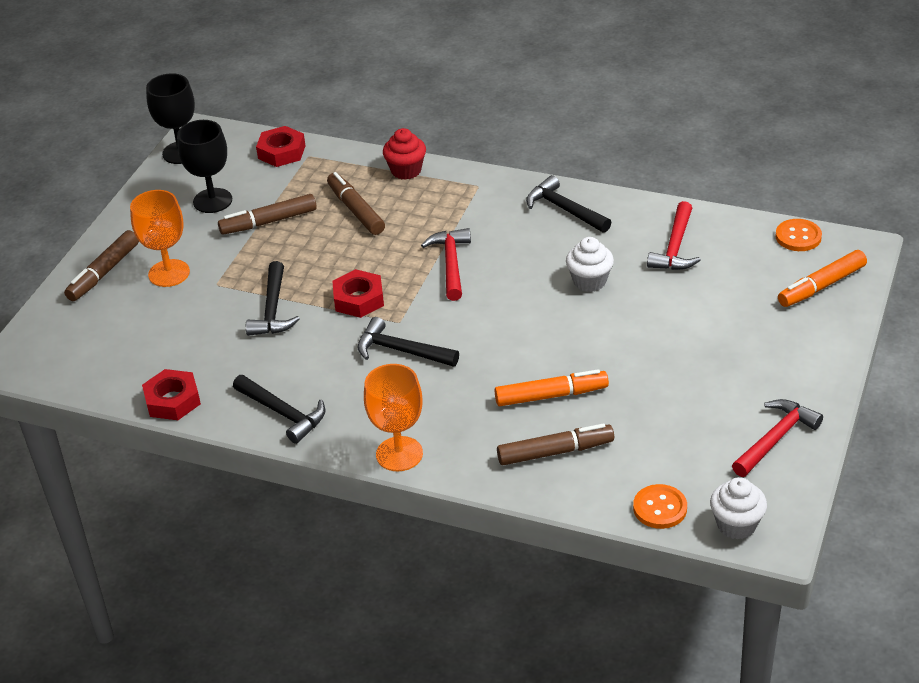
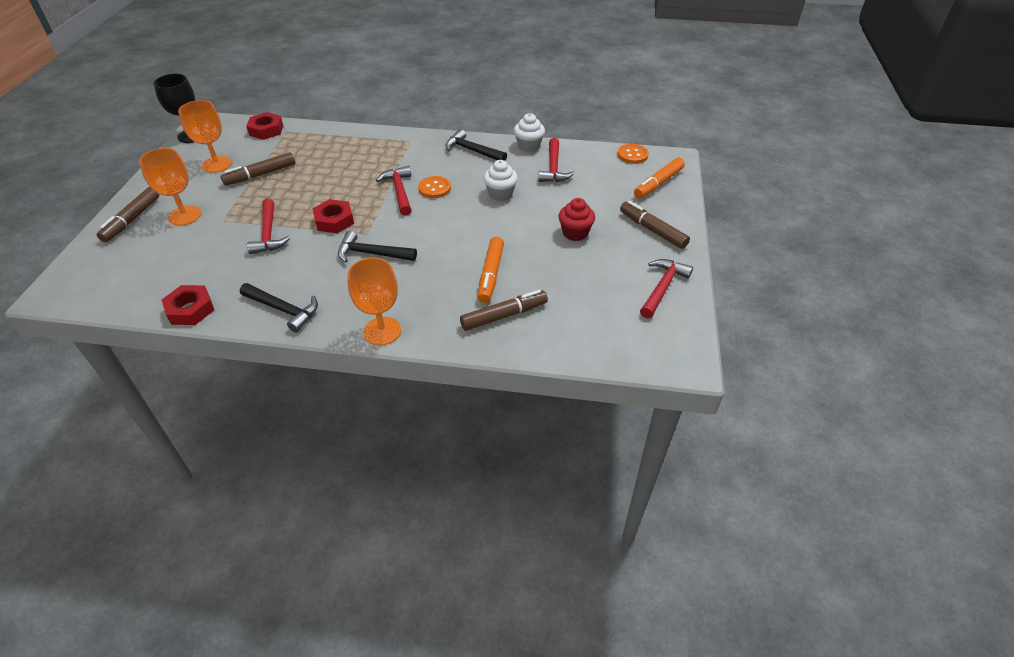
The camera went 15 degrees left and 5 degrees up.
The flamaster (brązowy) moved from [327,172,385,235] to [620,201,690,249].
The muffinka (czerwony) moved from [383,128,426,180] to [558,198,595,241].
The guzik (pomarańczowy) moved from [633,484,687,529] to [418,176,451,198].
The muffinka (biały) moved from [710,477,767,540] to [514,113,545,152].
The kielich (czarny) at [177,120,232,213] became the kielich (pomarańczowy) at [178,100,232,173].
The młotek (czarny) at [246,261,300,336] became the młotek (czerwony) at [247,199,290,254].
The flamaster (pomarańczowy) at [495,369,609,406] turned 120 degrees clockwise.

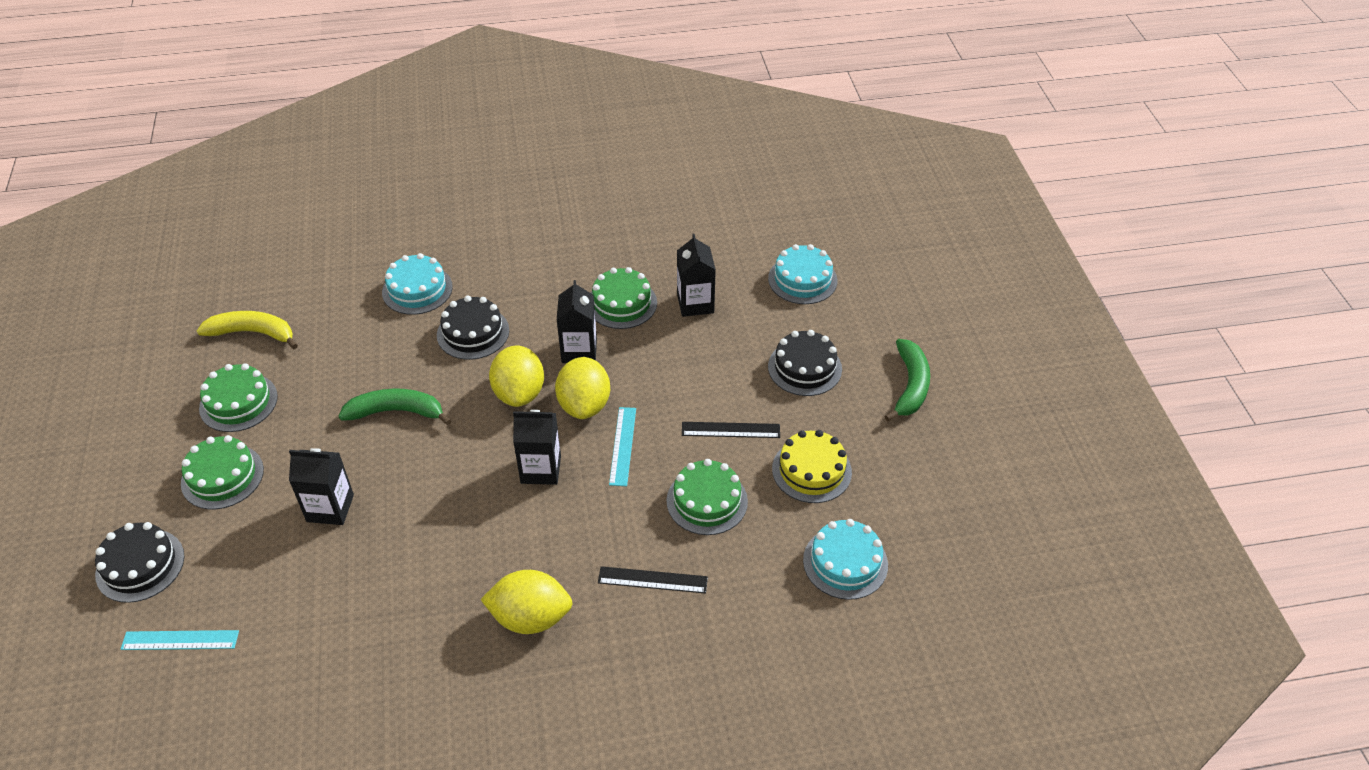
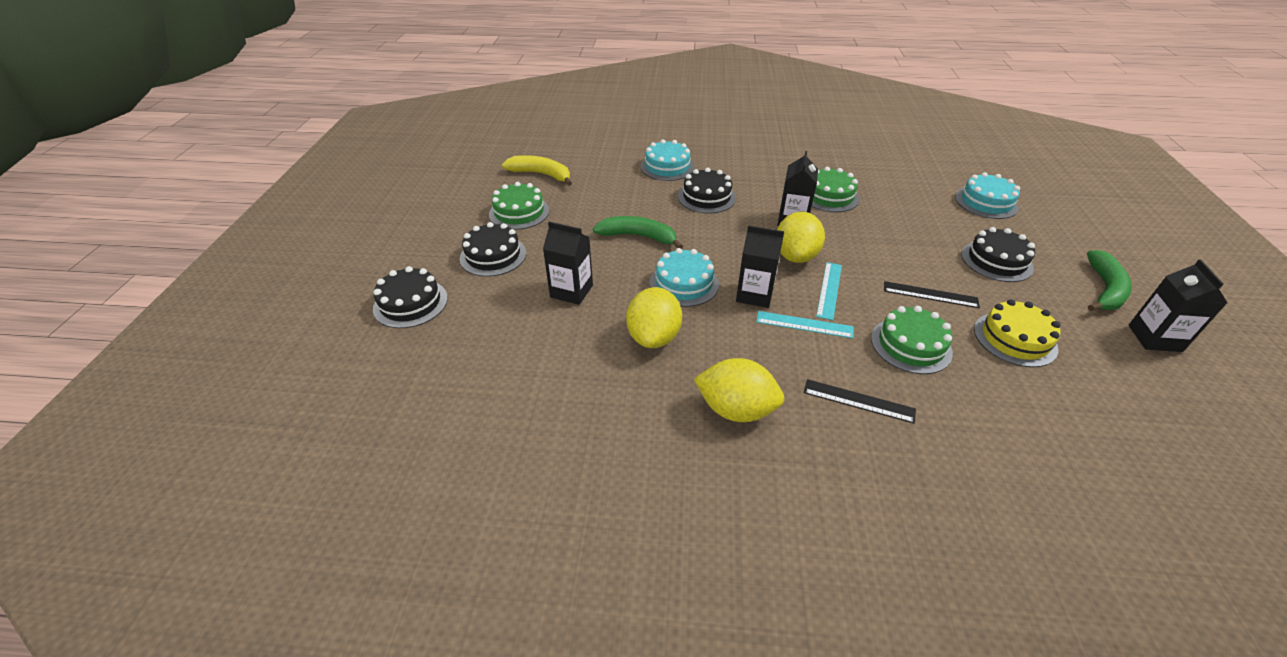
The camera went 15 degrees right and 5 degrees down.
The linijka (turkusowy) moved from [120,630,239,650] to [756,311,854,338].
The cytryna (żółty) moved from [489,345,544,407] to [626,287,682,348].
The karton mleka (czarny) moved from [677,234,716,317] to [1128,259,1227,352].
The tort (turkusowy) moved from [803,519,888,600] to [650,248,719,307].
The tort (zielony) at [181,435,264,509] became the tort (czarny) at [460,222,526,277].

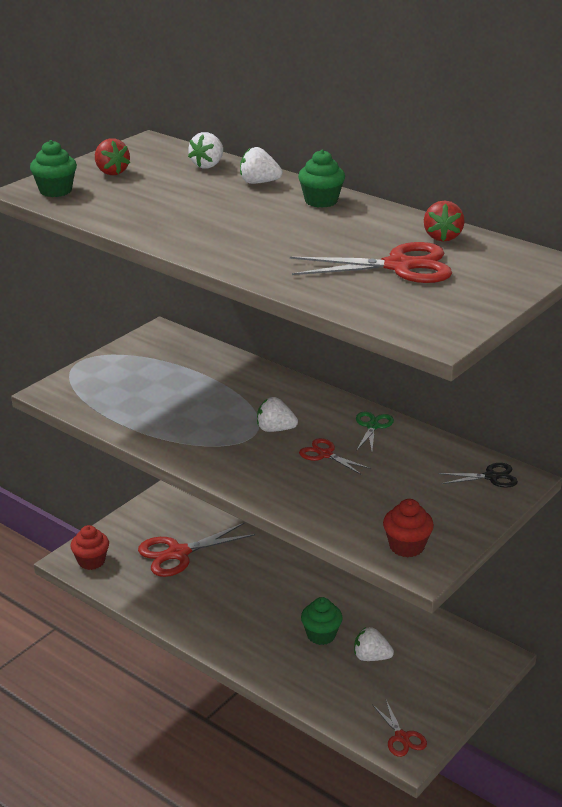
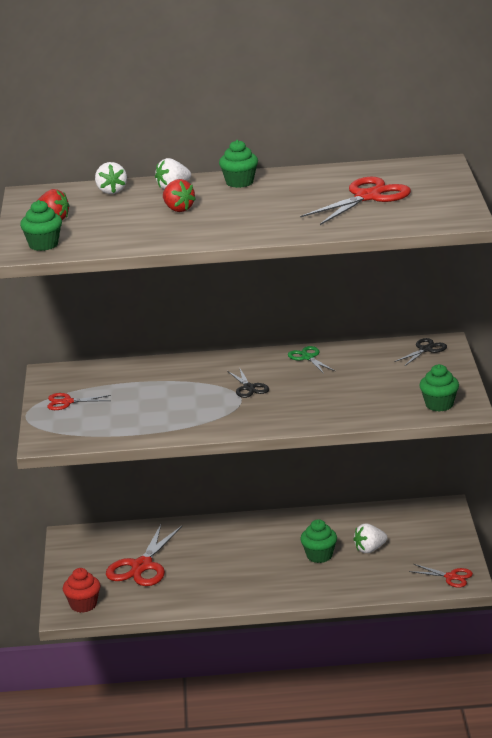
The camera went 40 degrees left and 5 degrees down.
The nożyczki (czerwony) moved from [299,438,371,475] to [47,393,111,410].
The truskawka (czerwony) moved from [424,201,465,242] to [163,179,196,212].
The truskawka (biały) at [257,397,298,432] was replaced by the nożyczki (czarny) at [227,367,269,398].
The muffinka (czerwony) at [383,499,434,558] became the muffinka (zielony) at [419,364,459,412].

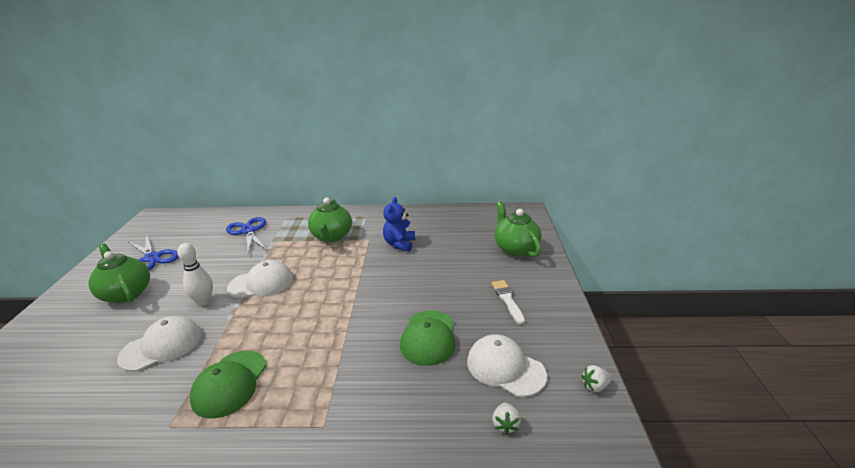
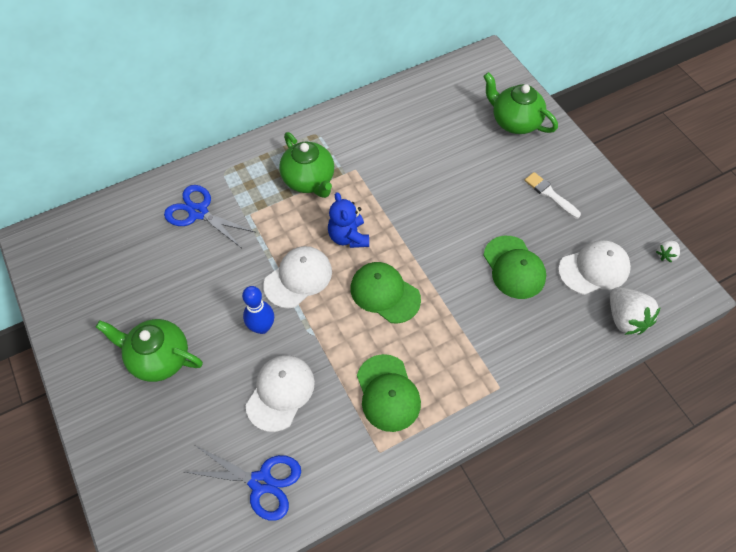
The camera went 30 degrees left and 30 degrees up.
The czapka (zielony) at [351,262,421,323] appeared.
The nożyczki (niebieski) moved from [129,234,179,270] to [185,445,301,521].
The miś (niebieski) moved from [383,197,415,252] to [328,192,369,248].
The kręgiel (biały) at [177,243,213,306] became the kręgiel (niebieski) at [242,286,274,334].
The czapka (biały) at [467,334,547,397] turned 150 degrees clockwise.
The truskawka (biały) at [492,403,521,435] changed to 1.93 times the size.

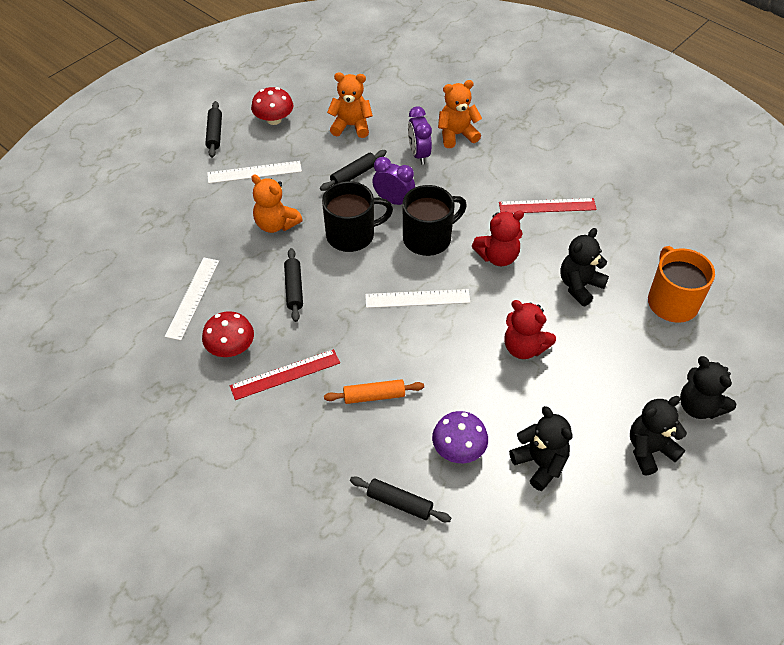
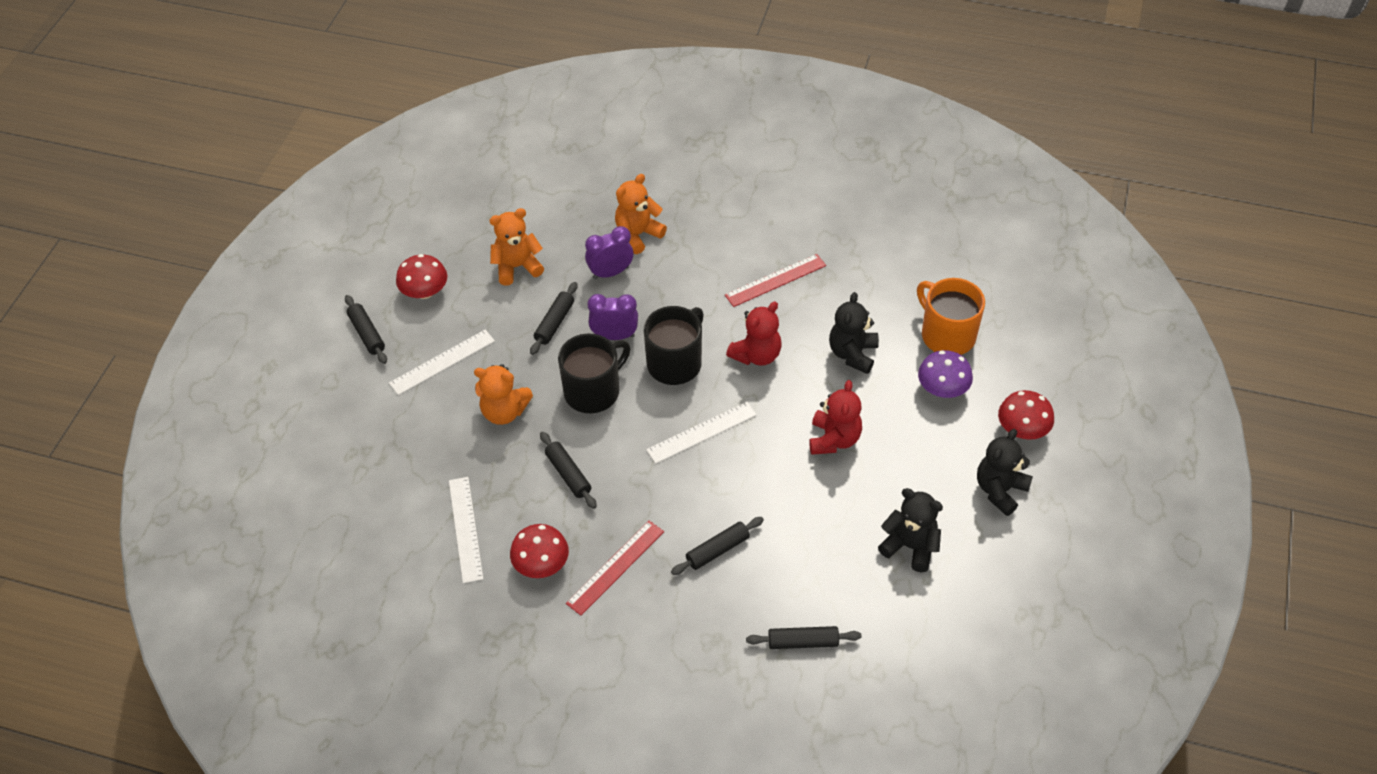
The camera went 25 degrees left and 0 degrees up.
The grzyb (fioletowy) moved from [432,411,488,463] to [918,350,973,398].
The miś (czarny) at [680,356,736,419] was replaced by the grzyb (czerwony) at [998,390,1054,440].
The wałek do ciasta (pomarańczowy) at [324,379,424,404] became the wałek do ciasta (czarny) at [671,517,764,575].
The budzik (fioletowy) at [408,107,432,165] turned 105 degrees clockwise.
The miś (czerwony) at [504,300,556,359] turned 90 degrees counterclockwise.

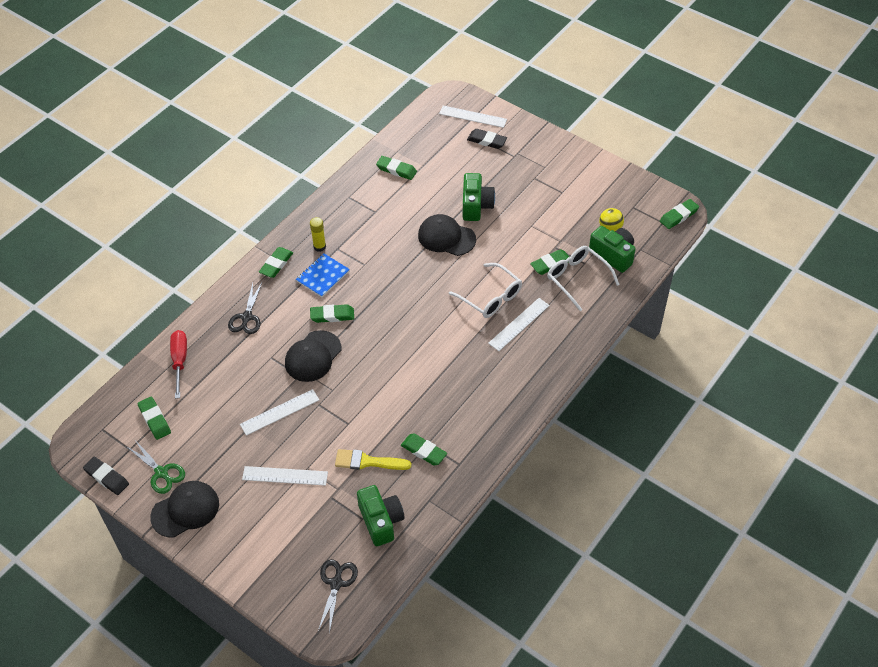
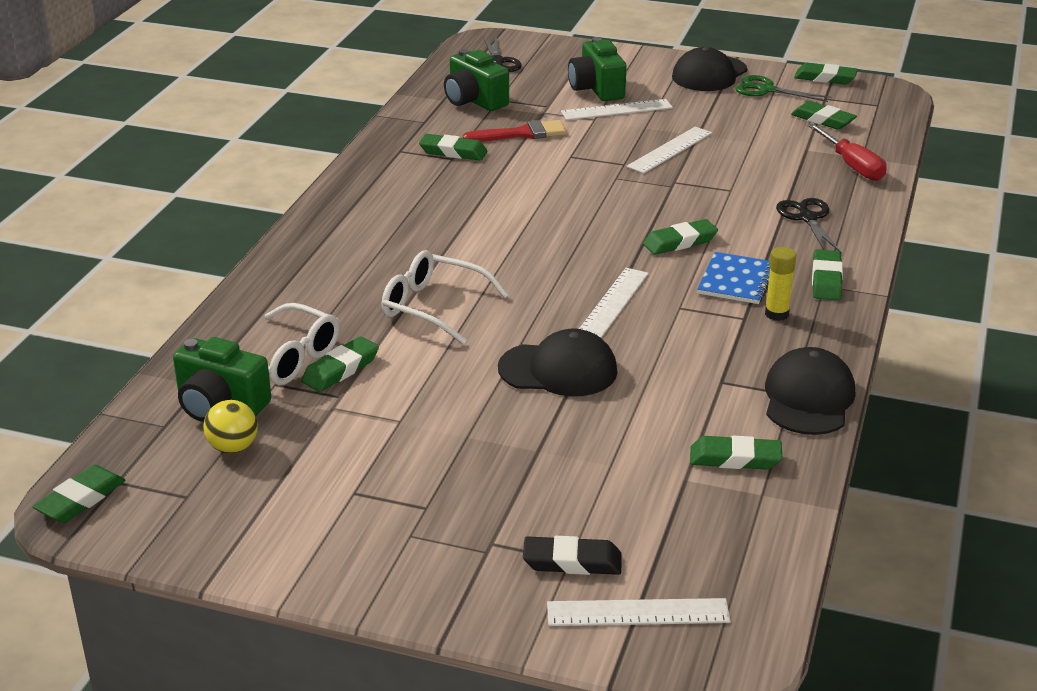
The camera went 160 degrees right and 20 degrees down.
The czapka (czarny) moved from [285,330,341,382] to [765,347,855,435].
The aparat fotograficzny (zielony) moved from [463,173,495,221] to [568,37,627,101].
The linijka (biały) moved from [488,298,550,351] to [579,268,649,338].
The gumka do mazania (czarny) at [83,457,129,495] became the gumka do mazania (zielony) at [794,63,858,84].
The pędzel (żółty) at [335,449,412,470] became the pędzel (czerwony) at [463,120,567,142].

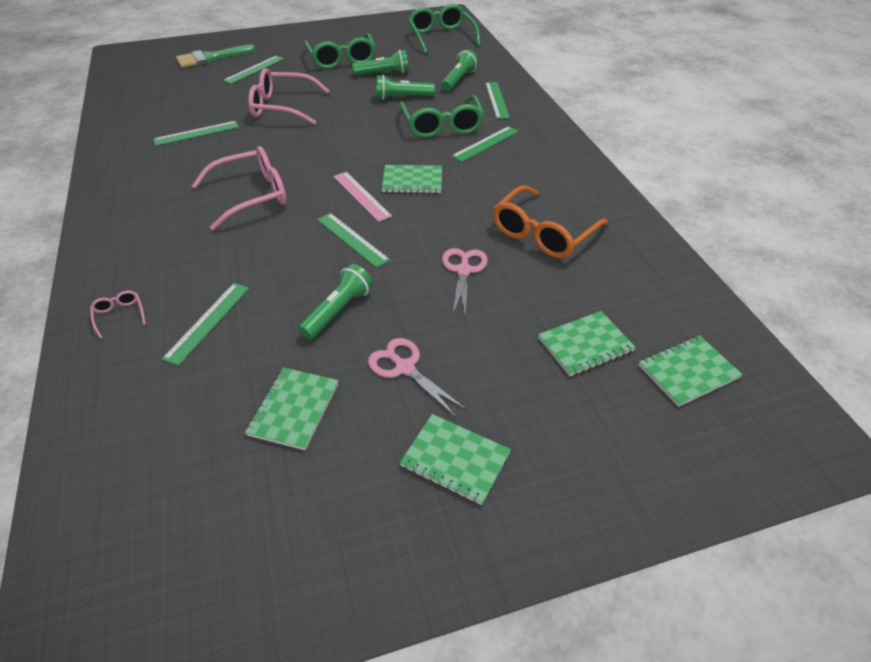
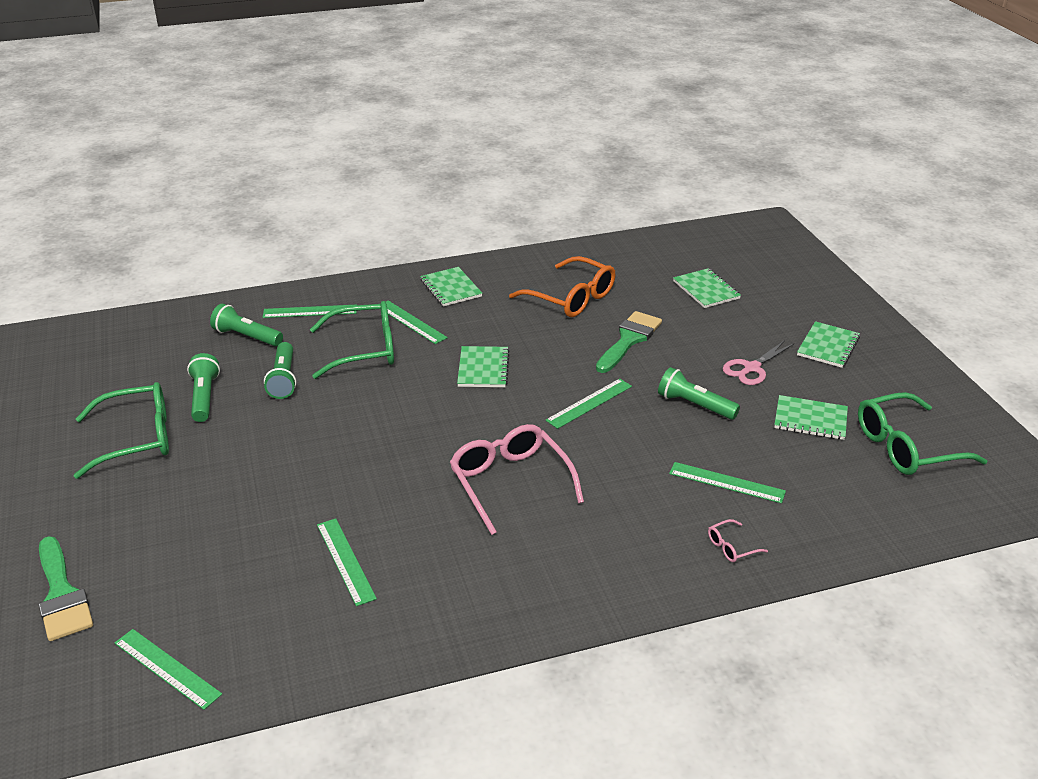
The camera went 90 degrees left and 10 degrees down.
The okulary (różowy) at [248,68,330,125] disappeared.
The linijka (różowy) at [333,172,392,222] disappeared.
The linijka (zielony) moved from [223,56,284,84] to [115,629,222,710].
The okulary (zielony) moved from [408,4,480,54] to [858,392,987,475].
The zeszyt (zielony) moved from [639,335,742,407] to [420,267,482,307].
The nożyczki (różowy) at [442,248,488,316] was replaced by the pędzel (zielony) at [596,311,662,373].

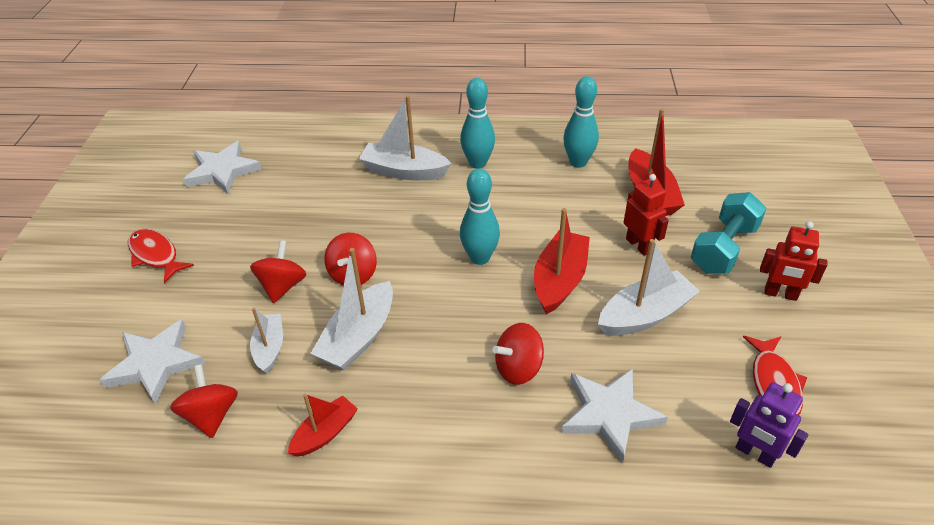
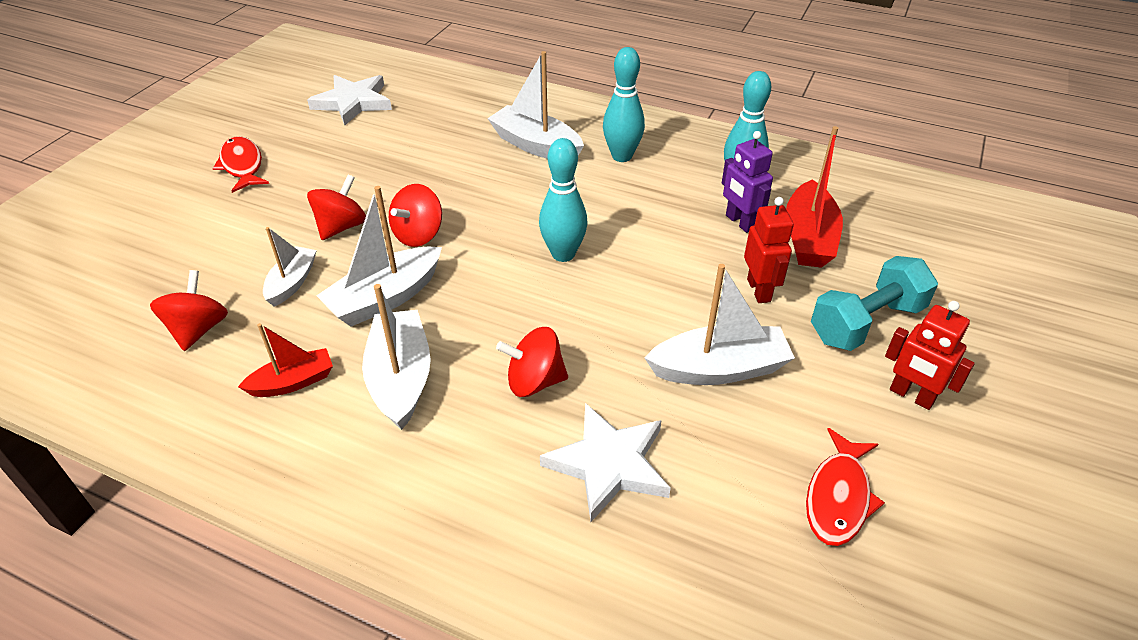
The camera went 20 degrees right and 0 degrees up.
The gwiazda (biały) at [100,319,206,404] disappeared.
The łódka (czerwony) at [534,208,590,314] disappeared.
The łódka (biały) at [362,284,431,430] appeared.
The robot (fioletowy) moved from [730,382,808,468] to [722,131,773,233].

